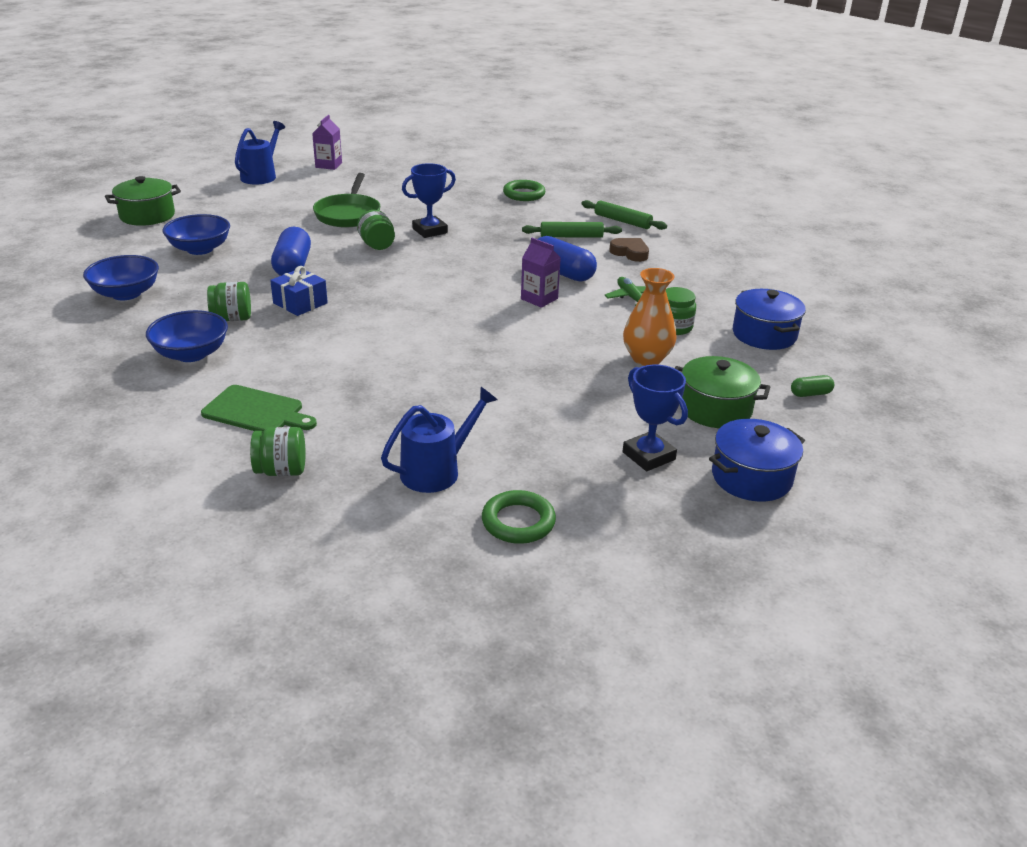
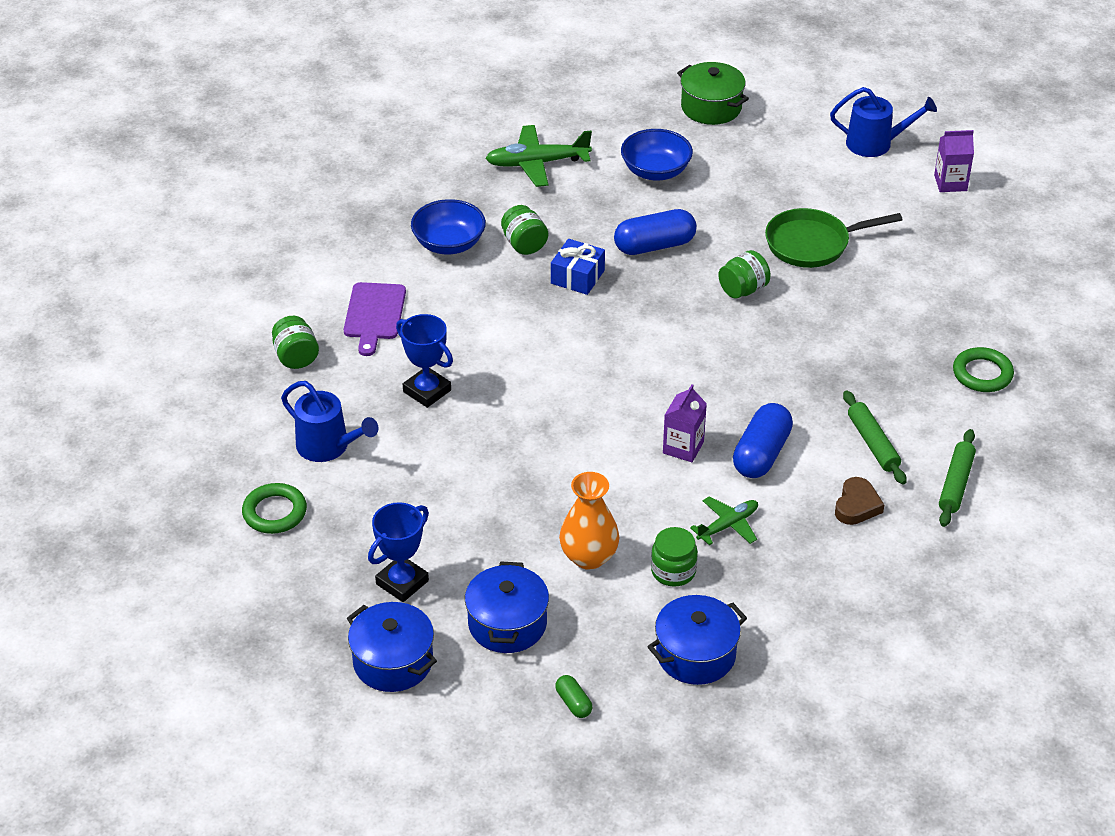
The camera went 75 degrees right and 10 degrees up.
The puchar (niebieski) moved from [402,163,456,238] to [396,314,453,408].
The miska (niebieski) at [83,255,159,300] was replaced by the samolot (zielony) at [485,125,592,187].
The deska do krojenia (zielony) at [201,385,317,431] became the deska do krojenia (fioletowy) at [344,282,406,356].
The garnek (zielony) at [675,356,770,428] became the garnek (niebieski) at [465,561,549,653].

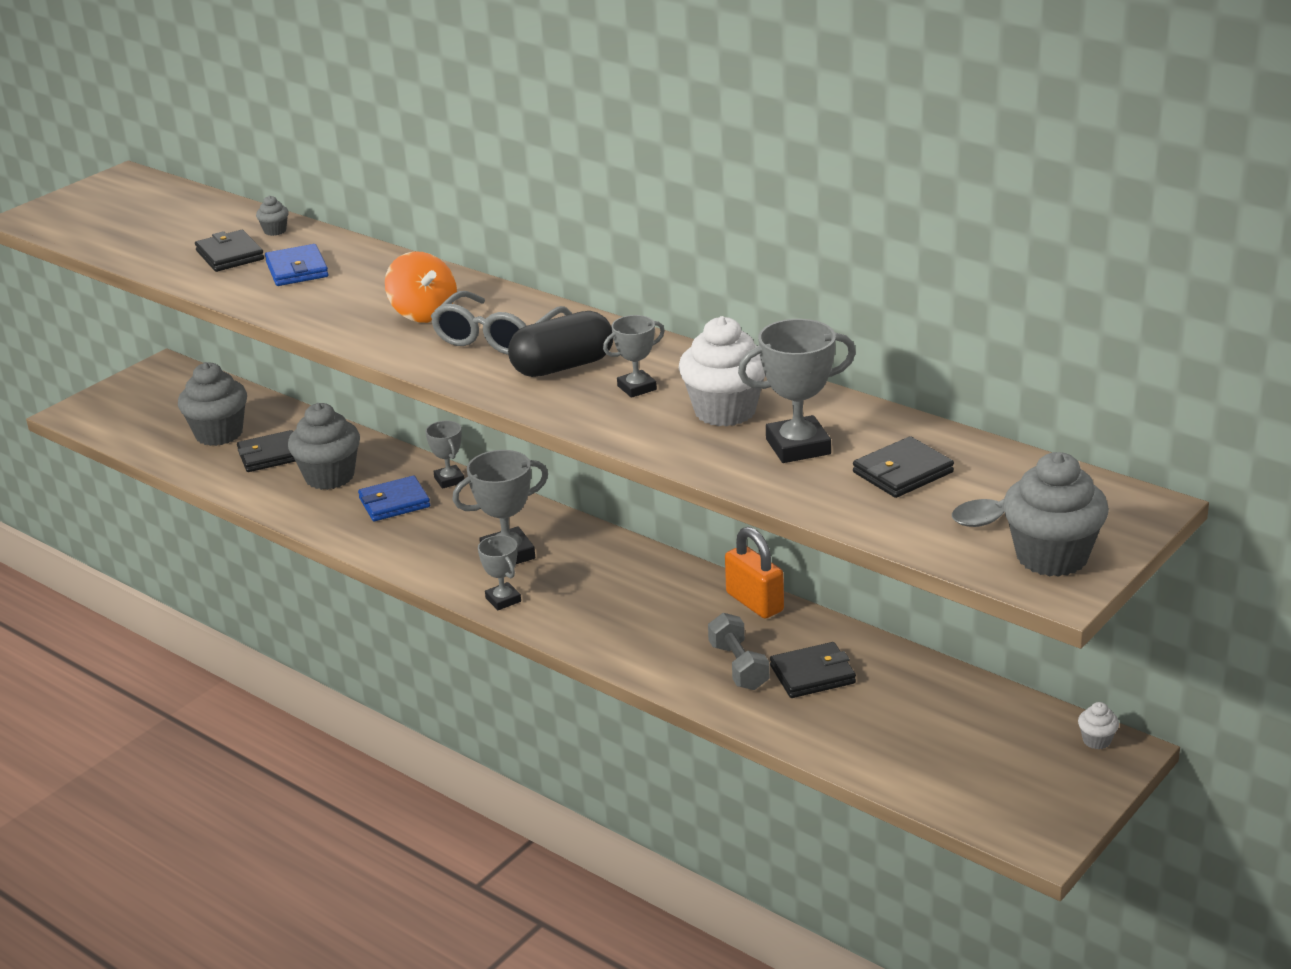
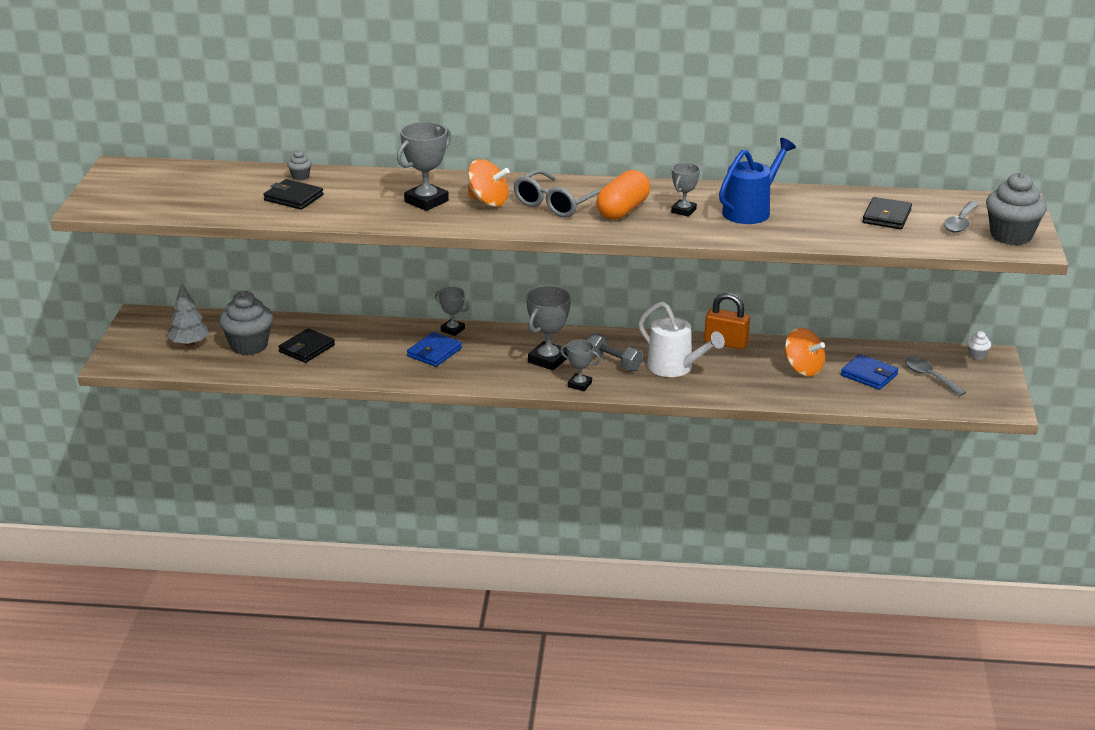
The camera went 35 degrees left and 0 degrees up.
The muffinka (szary) at [288,403,360,490] disappeared.
The drzewko (szary) at [167,282,209,347] appeared.
The konewka (biały) at [639,301,725,377] appeared.
The łyżka (szary) at [905,357,966,396] appeared.
The portfel (niebieski) moved from [265,244,329,286] to [841,354,899,390].
The hantel (szary) moved from [708,613,770,690] to [587,333,643,371].
The puchar (szary) moved from [738,319,856,463] to [397,122,451,211].
The muffinka (biały) at [679,316,765,426] was replaced by the konewka (niebieski) at [719,138,796,224].
The portfel (czarny) at [770,642,856,698] was replaced by the bączek (pomarańczowy) at [785,328,825,376].
The kapsułka (czarny) at [508,311,613,377] became the kapsułka (pomarańczowy) at [596,170,650,220].
The okulary (szary) at [430,291,572,355] turned 45 degrees clockwise.

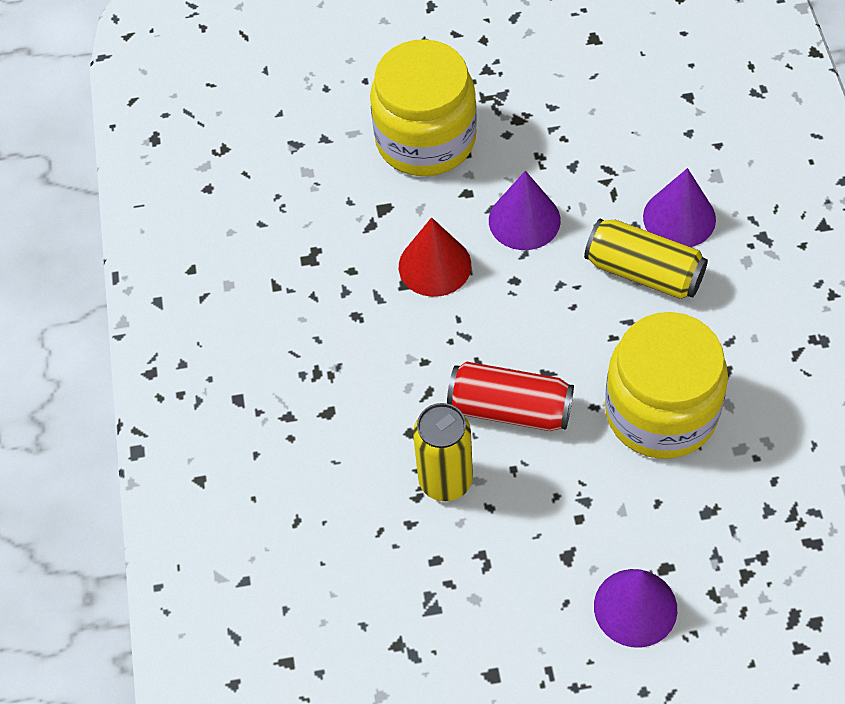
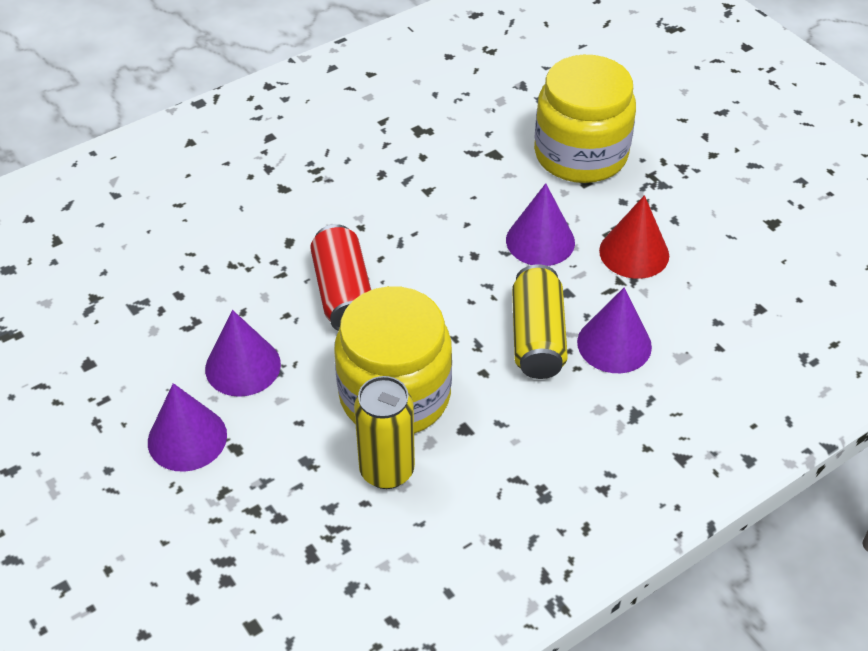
The camera went 60 degrees right and 10 degrees down.
The stożek (fioletowy) at [205,310,281,397] appeared.
The stożek (czerwony) moved from [399,217,471,297] to [599,195,669,279].
The puszka (żółty) moved from [413,403,473,501] to [354,376,415,489].

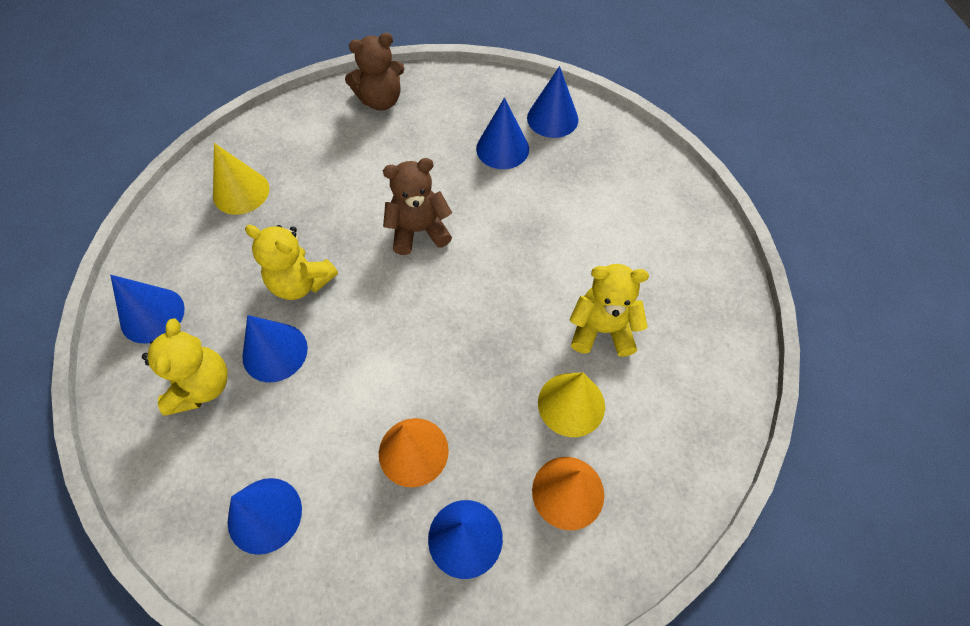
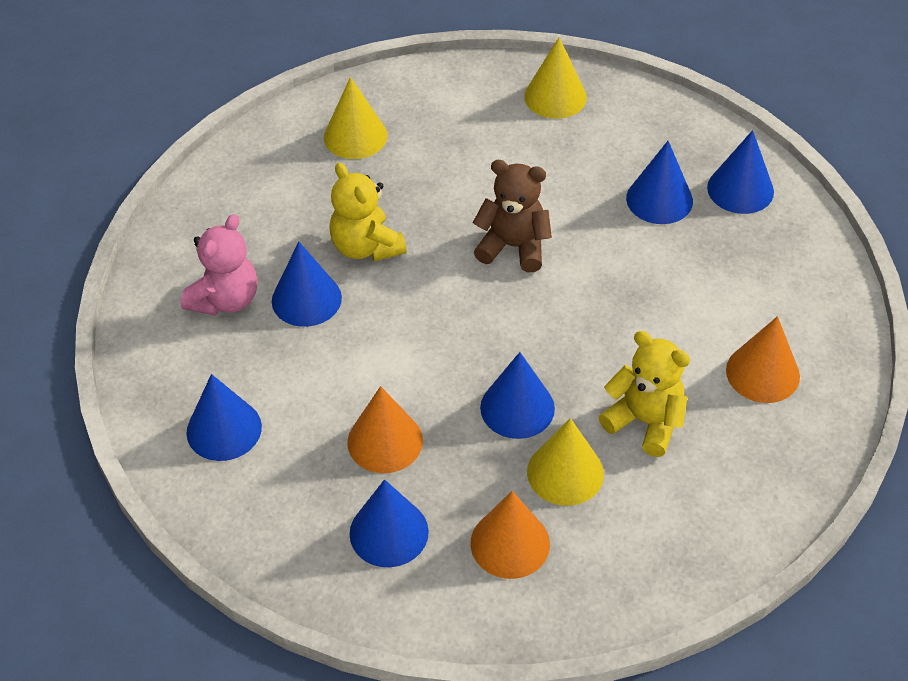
The camera went 30 degrees right and 10 degrees down.
The stożek (pomarańczowy) at [726,316,800,403] appeared.
The stożek (niebieski) moved from [110,275,185,344] to [480,352,555,439].
The miś (brązowy) at [345,33,404,111] was replaced by the stożek (żółty) at [524,37,587,119].
The miś (żółty) at [142,319,228,416] became the miś (różowy) at [181,214,257,316].

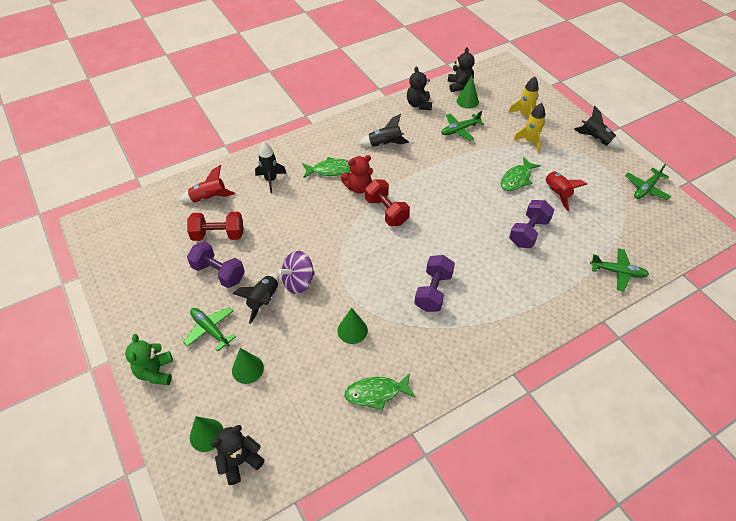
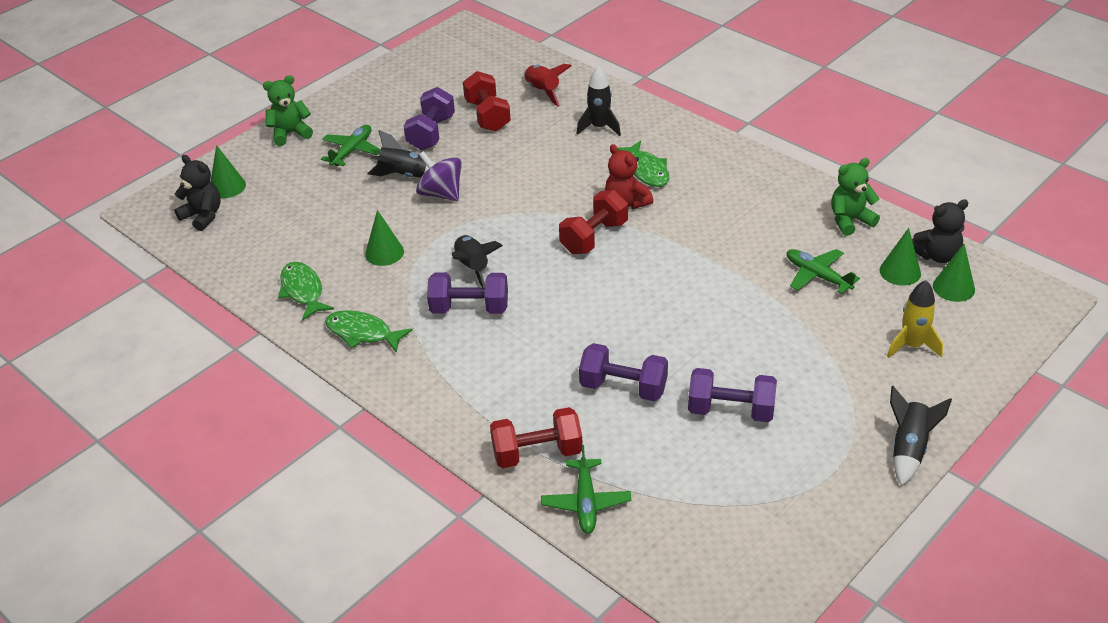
The camera went 75 degrees right and 10 degrees down.
The rakieta (żółty) at [513,103,545,153] disappeared.
The samolot (zielony) at [625,164,671,200] disappeared.
The hantel (czerwony) at [490,407,583,468] appeared.
The stożek (zielony) moved from [232,348,264,384] to [933,244,975,302].
The rakieta (czarny) moved from [358,114,409,147] to [452,235,503,288].
The ryba (zielony) moved from [501,157,541,191] to [325,310,413,353].
The rakieta (czerwony) at [545,171,587,211] was replaced by the hantel (fioletowy) at [688,368,777,422].
The miś (czarny) at [407,67,432,110] became the miś (zielony) at [831,158,880,236].

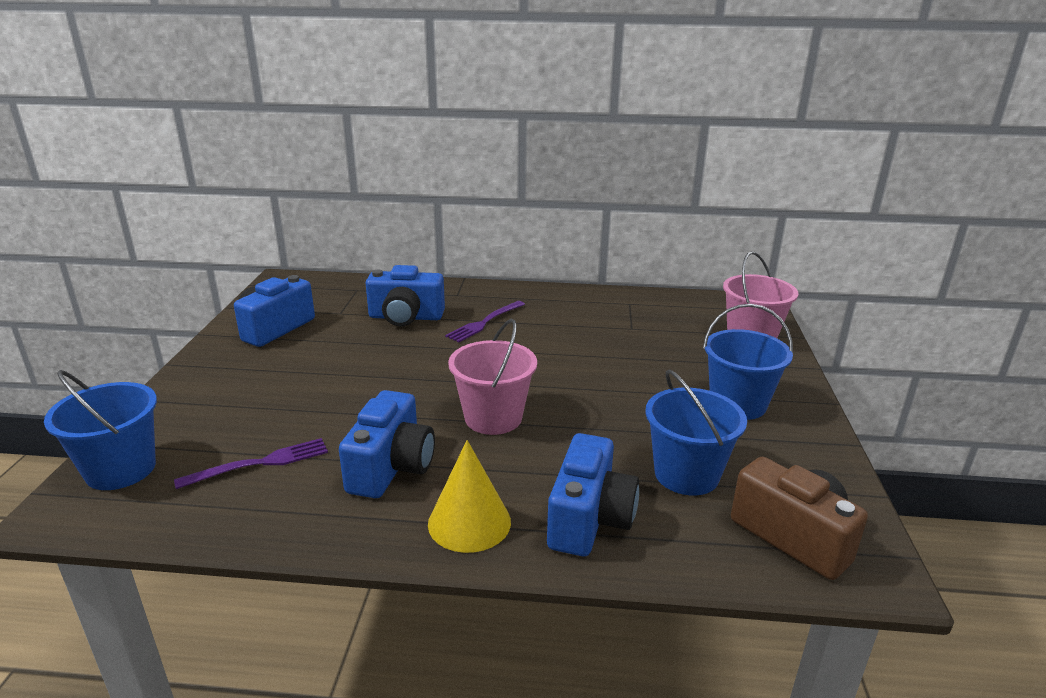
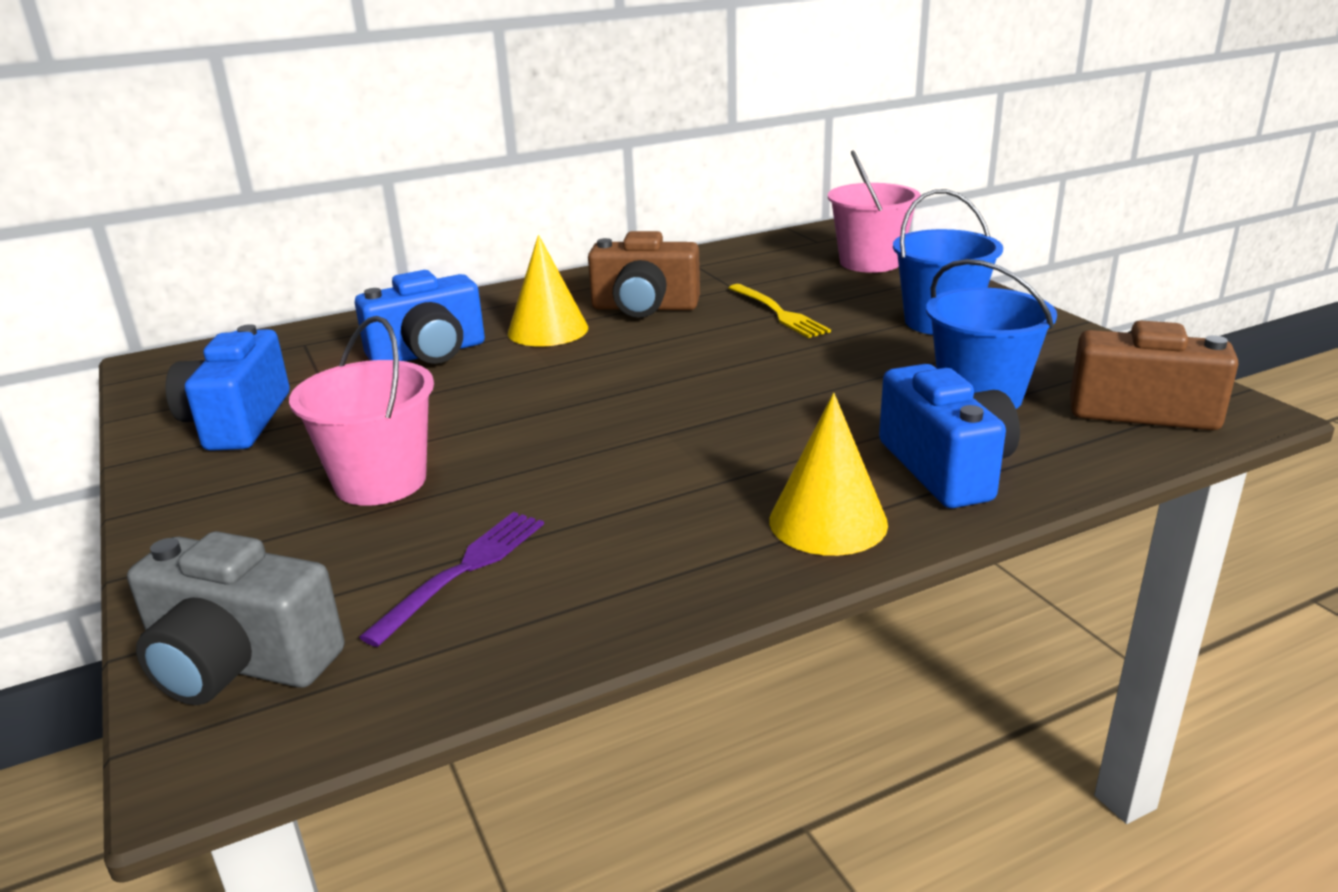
The camera went 30 degrees left and 0 degrees up.
The aparat fotograficzny (niebieski) at [339,390,435,498] disappeared.
The aparat fotograficzny (brązowy) at [588,231,700,318] appeared.
The widelec (żółty) at [729,284,831,338] appeared.
The wiadro (różowy) moved from [448,319,537,435] to [289,316,434,506].
The wiadro (niebieski) at [44,370,157,490] was replaced by the aparat fotograficzny (szary) at [127,531,345,705].
The widelec (fioletowy) at [445,301,525,342] was replaced by the stożek (żółty) at [508,235,588,347].

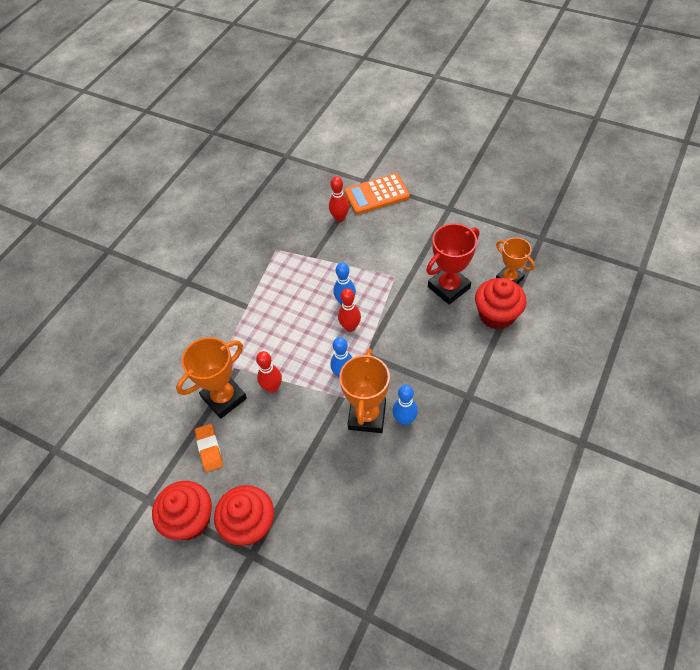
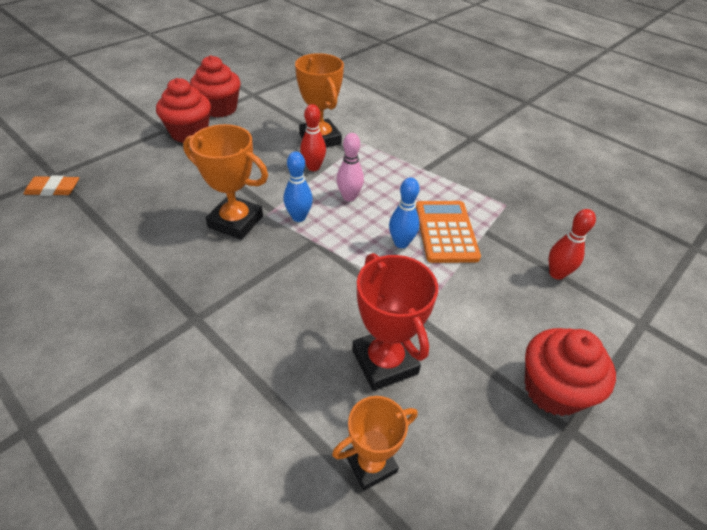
The camera went 100 degrees right and 10 degrees down.
The kręgiel (czerwony) at [338,288,361,332] disappeared.
The kręgiel (niebieski) at [392,385,418,426] disappeared.
The kręgiel (różowy) at [336,133,364,202] appeared.
The gumka do mazania (pomarańczowy) moved from [195,424,223,472] to [24,176,79,196].
The kalkulator (pomarańczowy) moved from [344,173,410,214] to [416,201,481,263].
The muffinka (czerwony) moved from [475,278,527,330] to [525,328,616,416].

